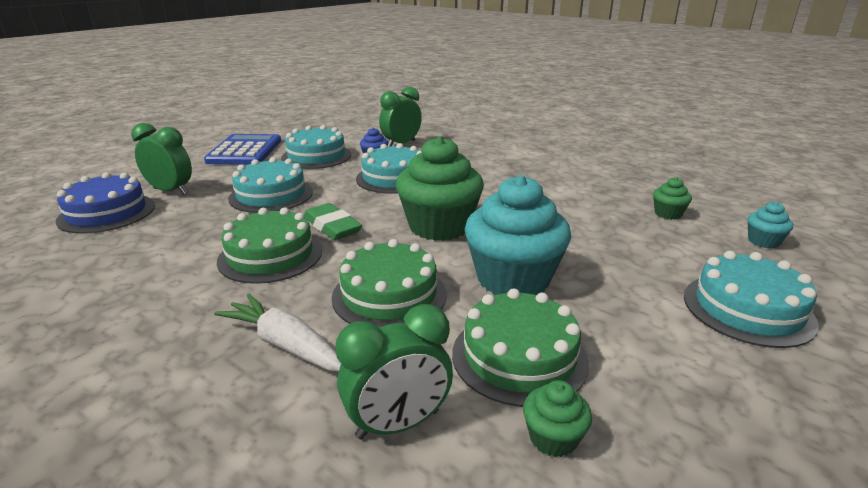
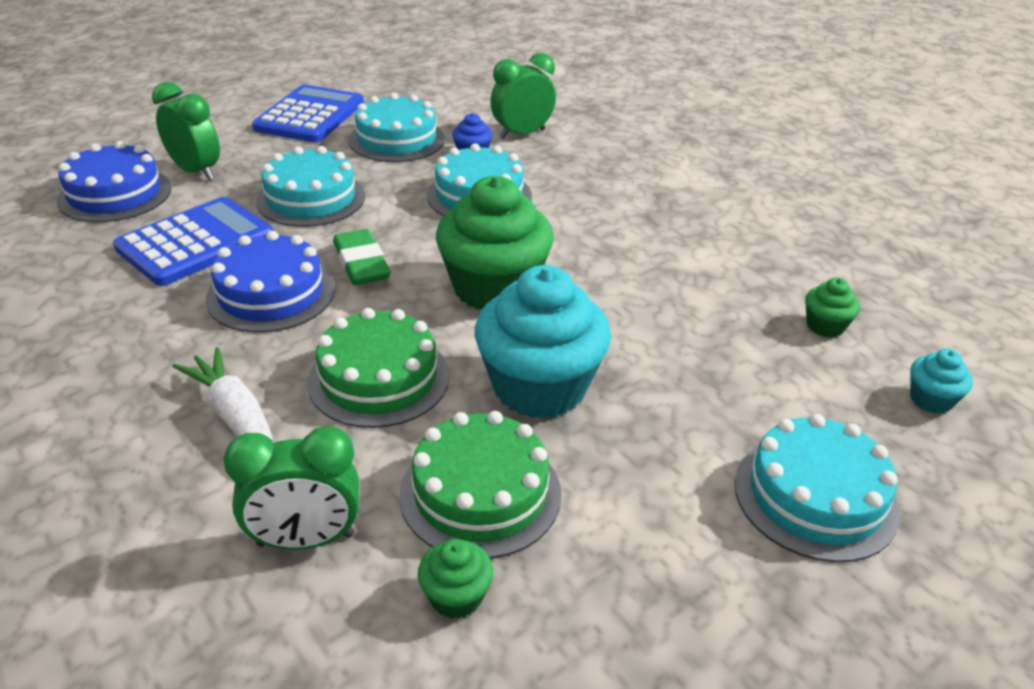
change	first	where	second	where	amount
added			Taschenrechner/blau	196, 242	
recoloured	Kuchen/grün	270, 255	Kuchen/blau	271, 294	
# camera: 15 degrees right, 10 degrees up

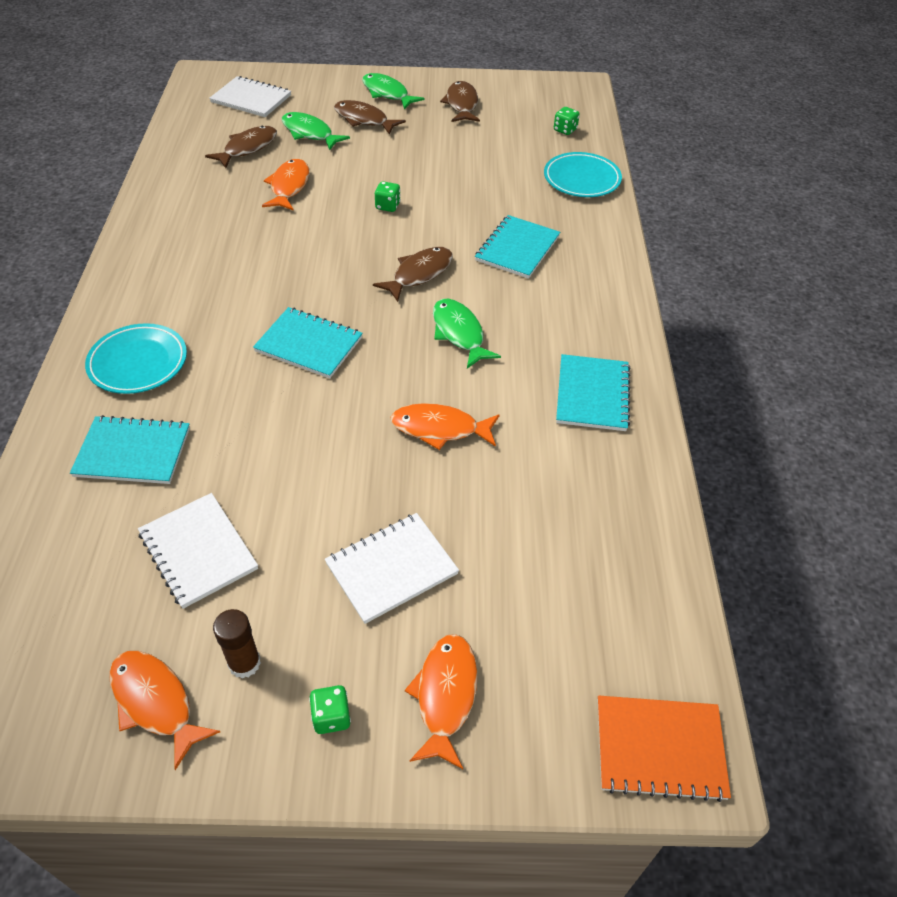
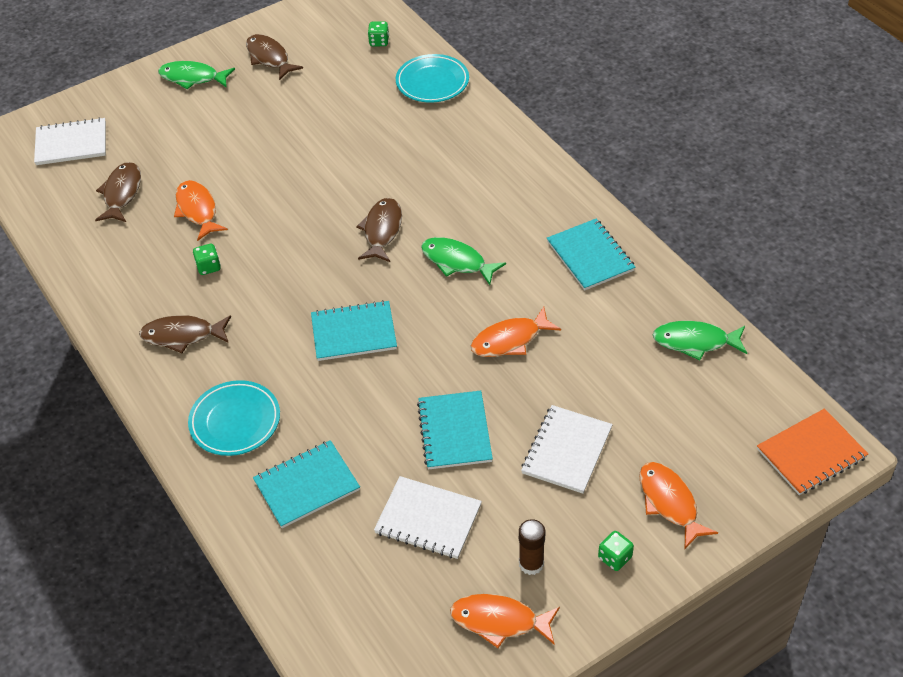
change	first	where	second	where	amount
moved	Fisch/grün	309, 133		695, 342	
moved	Fisch/braun	364, 120		182, 335	
moved	Spielwürfel/grün	387, 206		208, 267	
moved	Notizbuch/türkis	517, 248		455, 431	
# camera: 30 degrees left, 0 degrees up

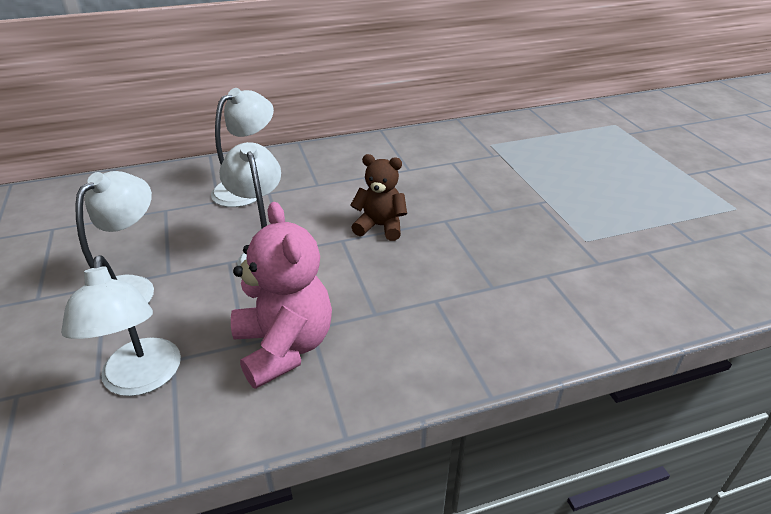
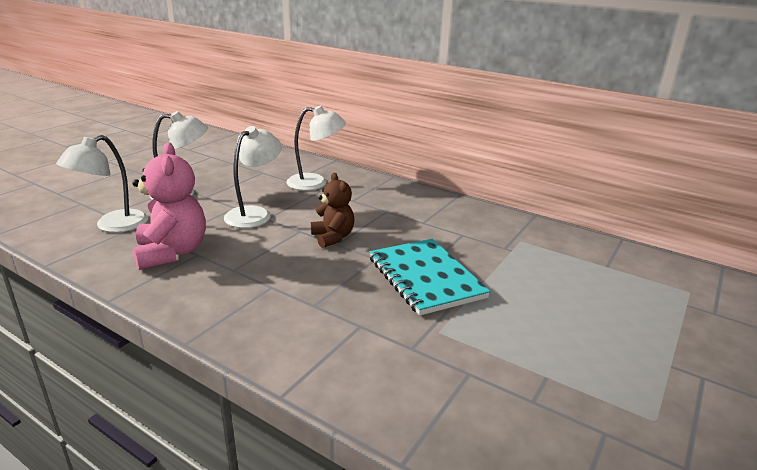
change	first	where	second	where	amount
added			Notizbuch/türkis	425, 278	
turned	Teddybär/rosa	284, 347		172, 252	45 degrees counterclockwise
# camera: 50 degrees right, 10 degrees down

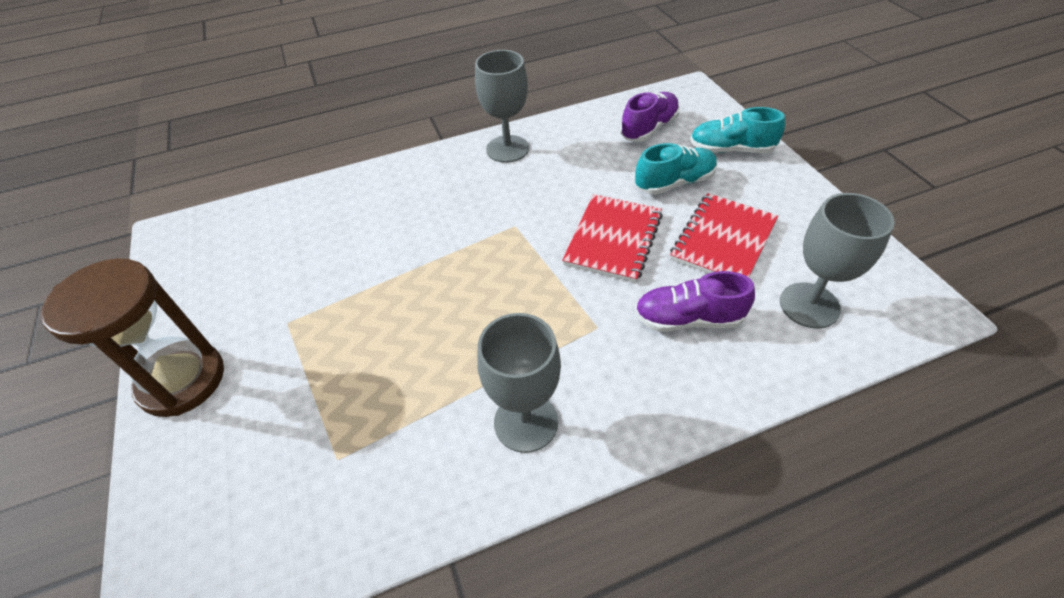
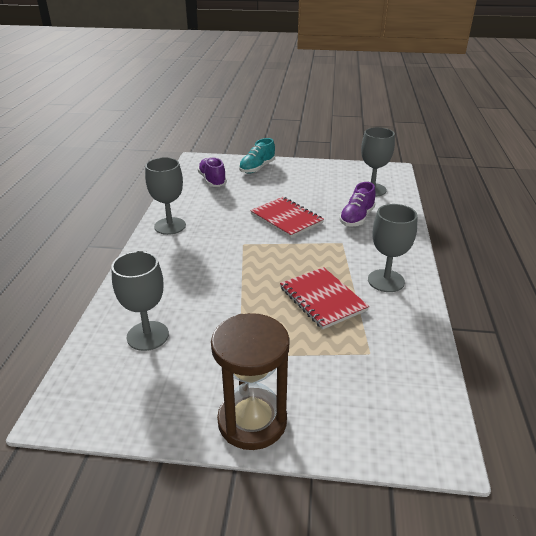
change	first	where	second	where	amount
removed	Schuh/türkis	674, 183			
added			Kelch/grau	147, 336	
moved	Notizbuch/rot	723, 240		322, 299	
# camera: 65 degrees left, 15 degrees down

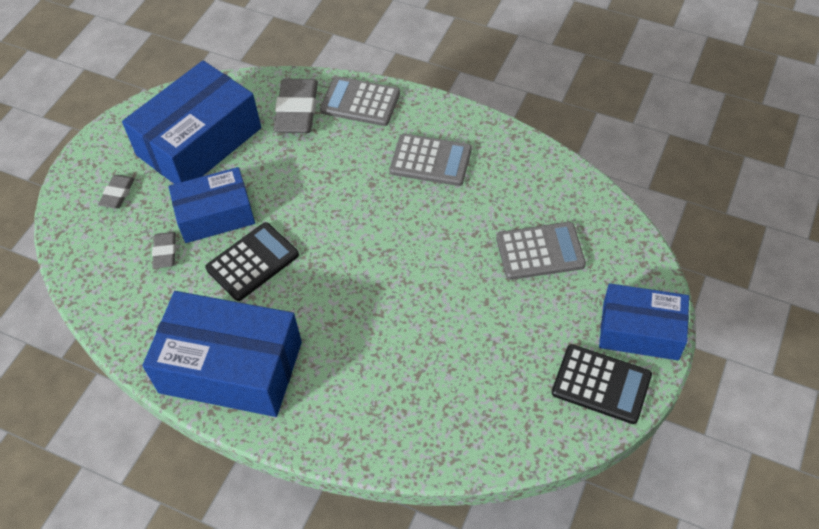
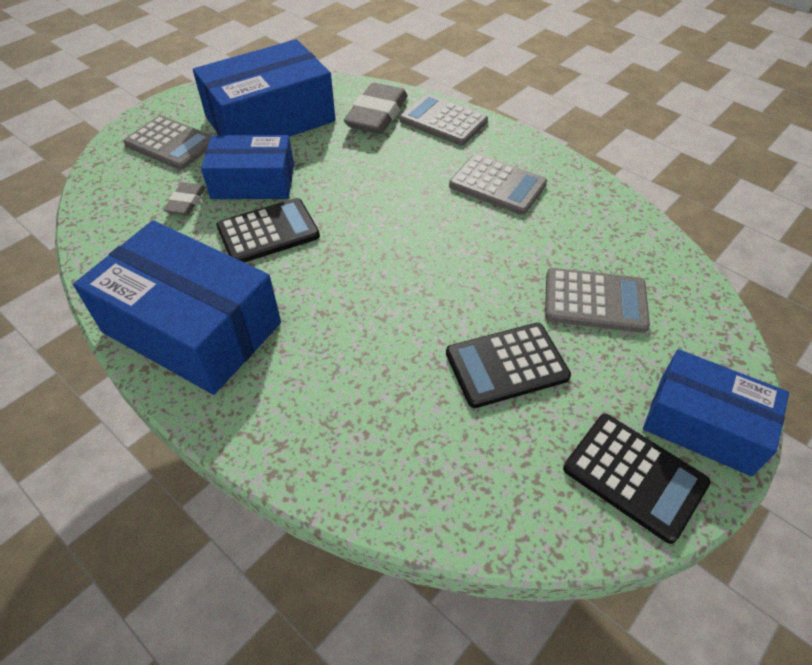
change	first	where	second	where	amount
added			Taschenrechner/schwarz	506, 365	
replaced	Radiergummi/grau	118, 194	Taschenrechner/grau	171, 144	
# camera: 15 degrees right, 5 degrees down

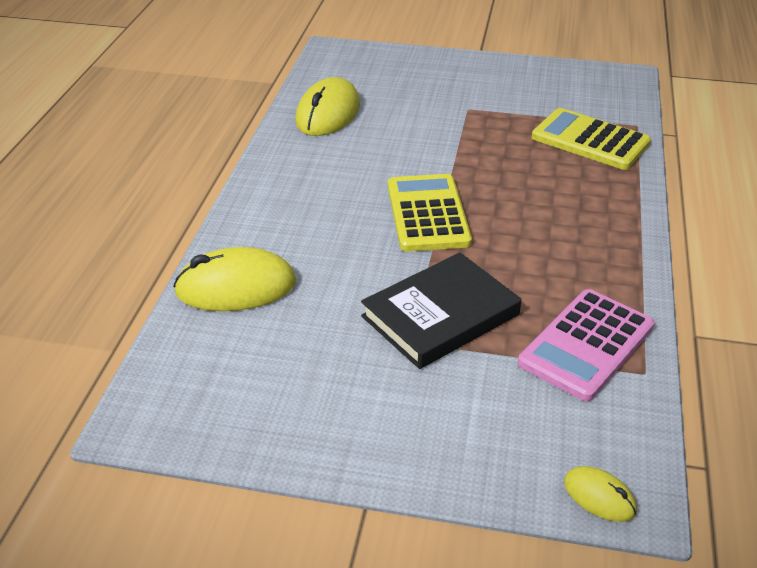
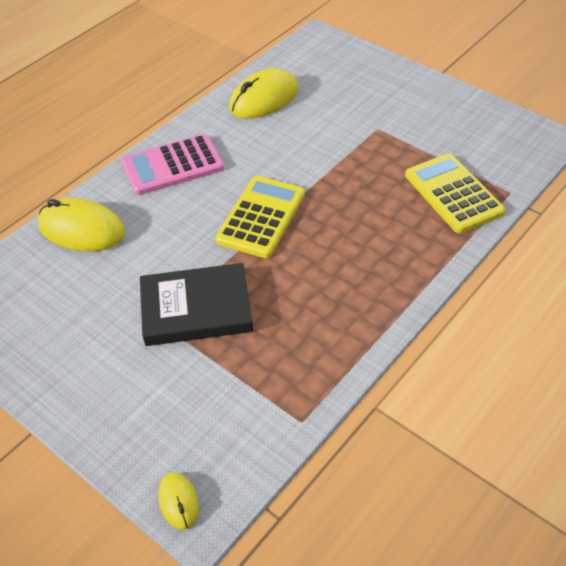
change	first	where	second	where	amount
moved	Taschenrechner/rosa	586, 345		173, 165	
# camera: 30 degrees right, 10 degrees up

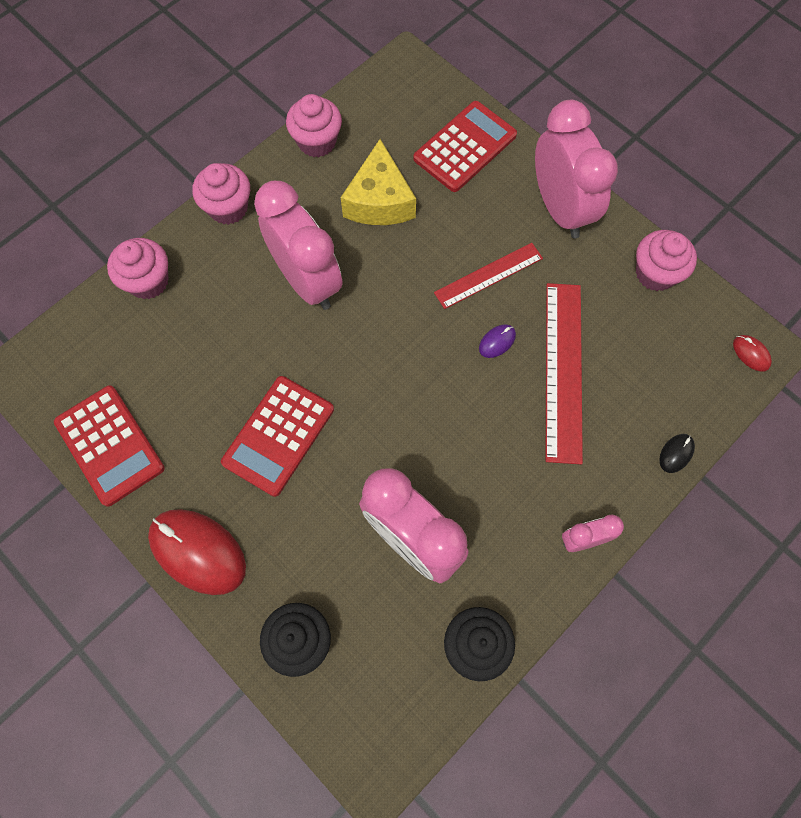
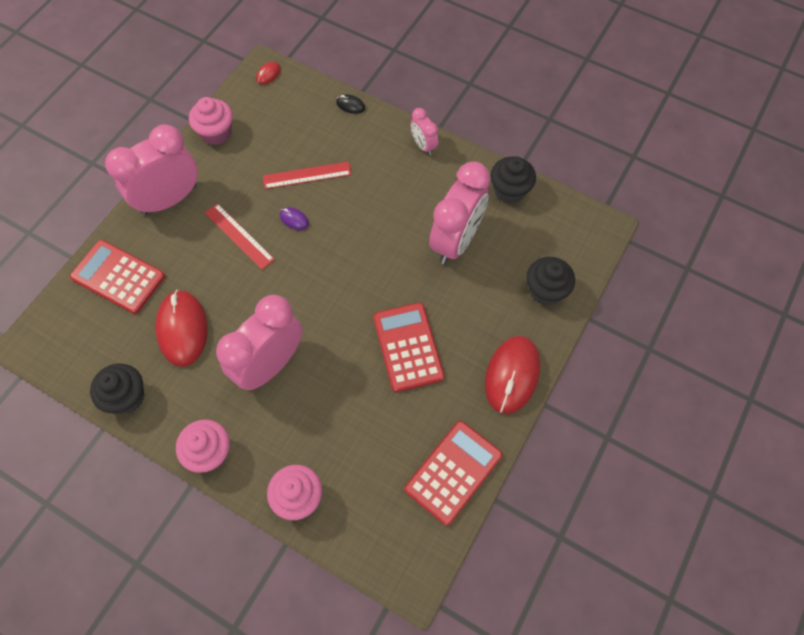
change	first	where	second	where	amount
replaced	Käse/gelb	379, 201	Computermaus/rot	182, 329	
recoloured	Muffin/rosa	317, 142	Muffin/schwarz	127, 397	
turned	Taschenrechner/rot	278, 435		408, 347	120 degrees counterclockwise
resized	Lineal/rot	564, 370		307, 175	x0.63
# camera: 105 degrees left, 5 degrees down

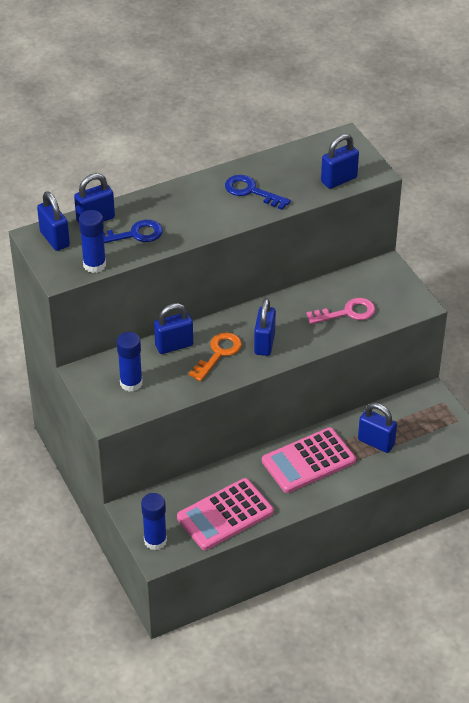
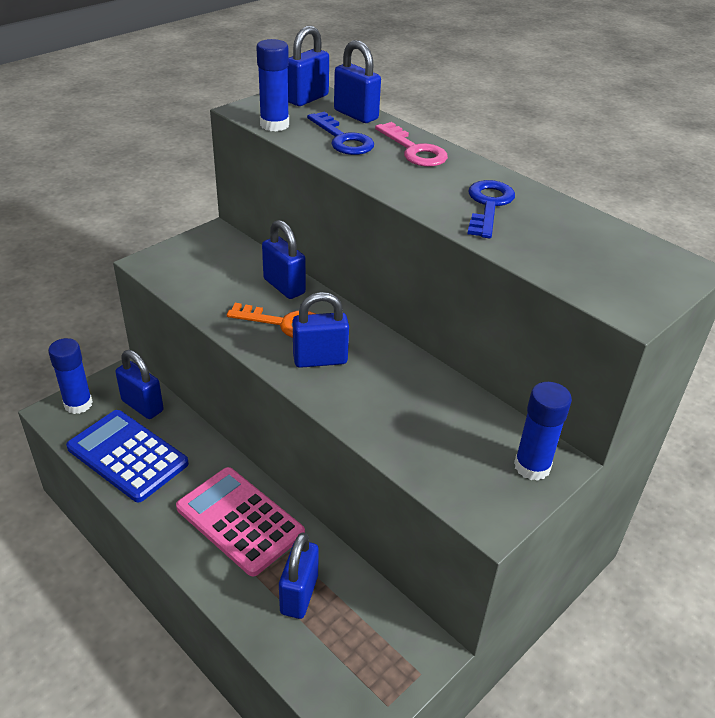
change	first	where	second	where	amount
moved	Klebestift/blau	131, 383		532, 466	
moved	Schlüssel/rosa	347, 312		414, 150	
moved	Vorhängeschloss/blau	339, 180		142, 406	
recoloured	Taschenrechner/rosa	225, 515	Taschenrechner/blau	128, 456	
# camera: 70 degrees right, 5 degrees down

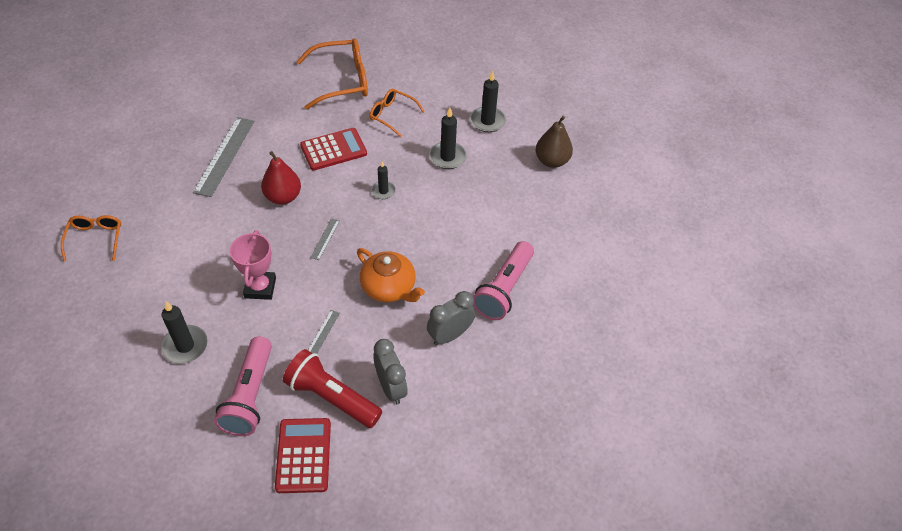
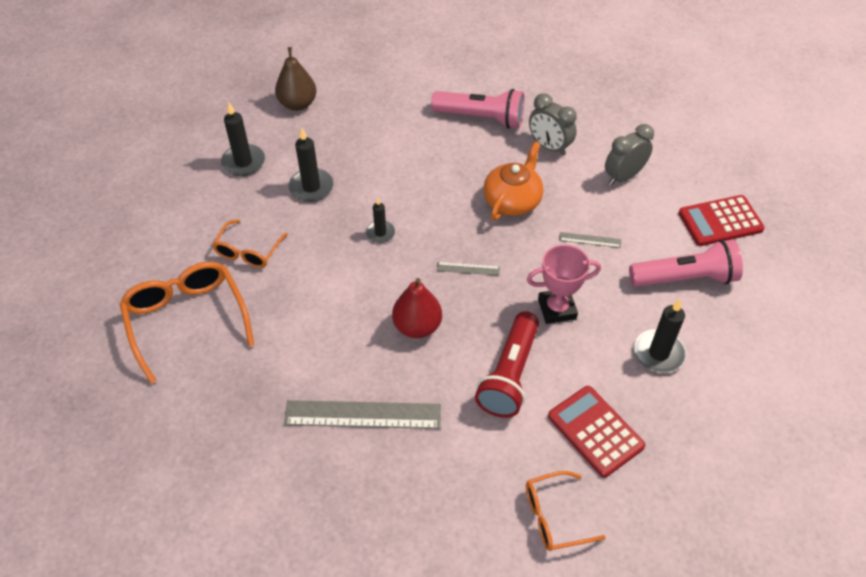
change	first	where	second	where	amount
moved	Taschenlampe/rot	331, 397		510, 375	
moved	Taschenrechner/rot	333, 150		595, 431	
# camera: 100 degrees left, 0 degrees up

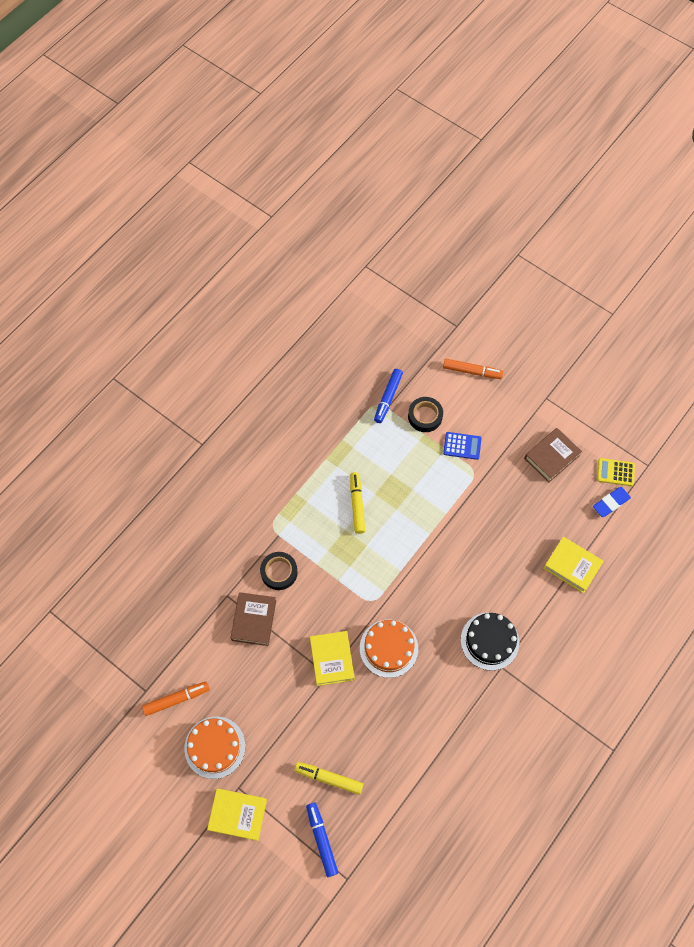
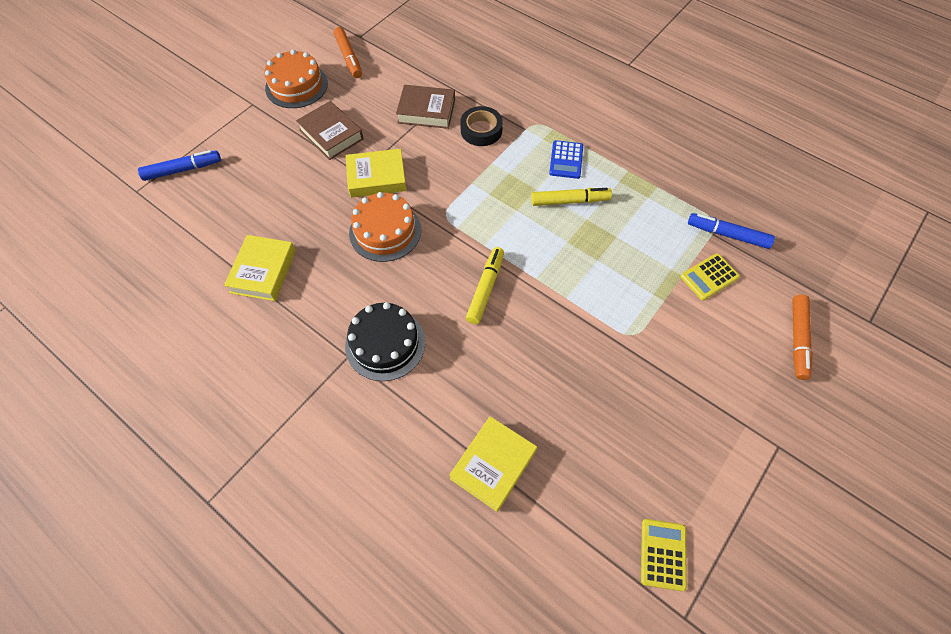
change	first	where	second	where	amount
removed	Radiergummi/blau	611, 503			
moved	Buch/gelb	238, 814		263, 271	
moved	Filzstift/gelb	329, 778		485, 288	
moved	Taschenrechner/blau	462, 446		566, 160	
moved	Buch/braun	551, 457		331, 134	
replaced	Klebeband/schwarz	425, 416	Taschenrechner/gelb	709, 277	
# camera: 90 degrees right, 5 degrees down

